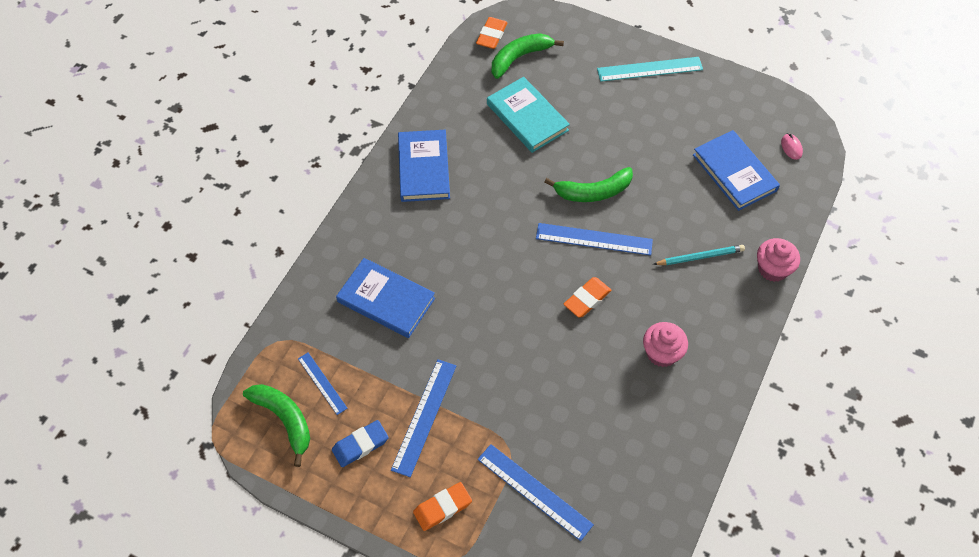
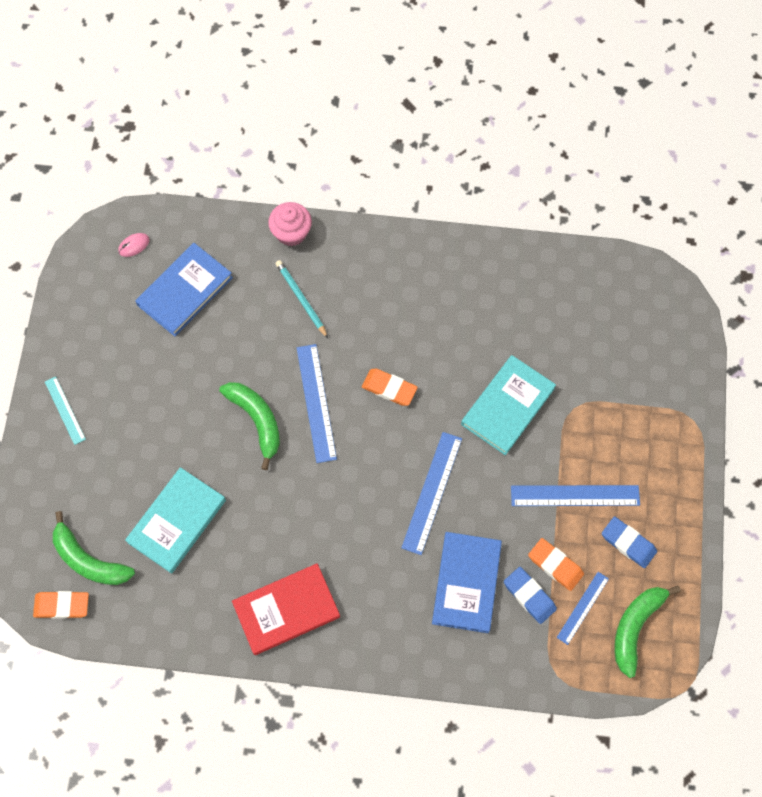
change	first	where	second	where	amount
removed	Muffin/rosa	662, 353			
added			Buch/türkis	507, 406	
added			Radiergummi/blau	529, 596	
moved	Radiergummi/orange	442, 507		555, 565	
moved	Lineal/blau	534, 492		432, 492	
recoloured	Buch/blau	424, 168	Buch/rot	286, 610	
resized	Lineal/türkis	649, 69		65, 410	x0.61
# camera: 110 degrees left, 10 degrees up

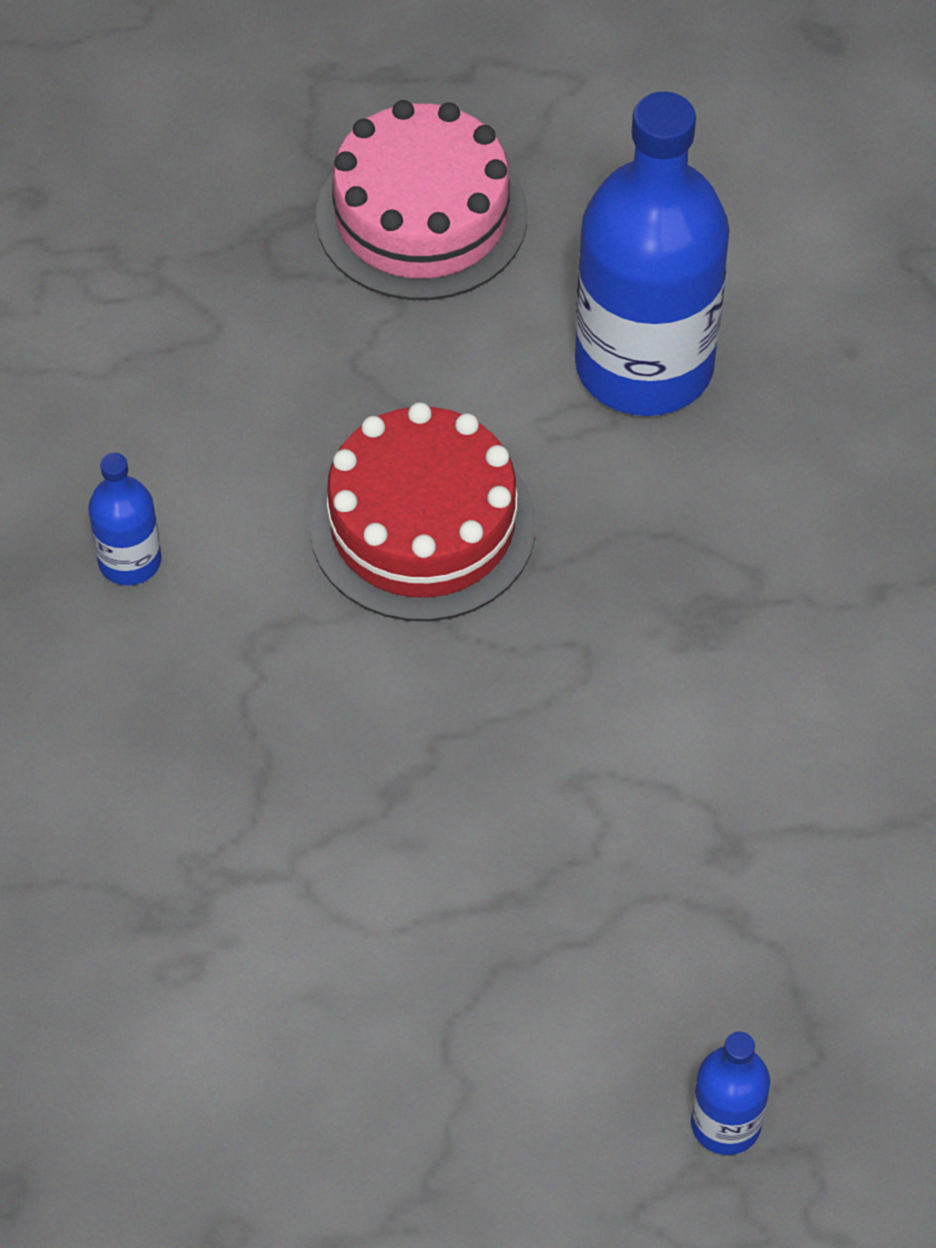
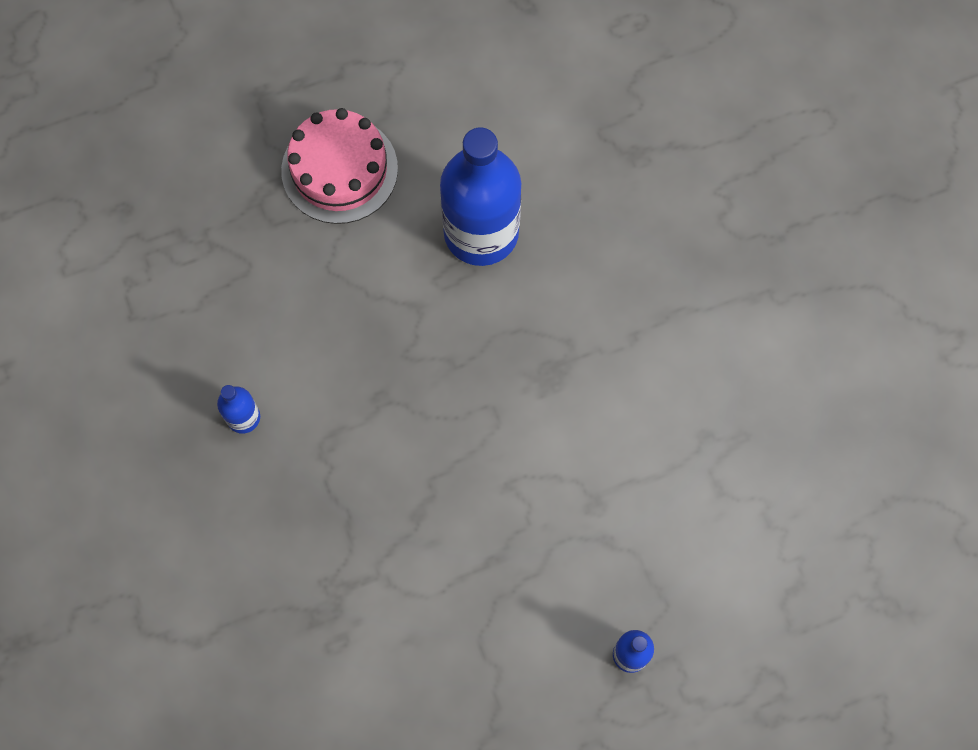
change	first	where	second	where	amount
removed	Kuchen/rot	422, 525			
# camera: 15 degrees left, 15 degrees up

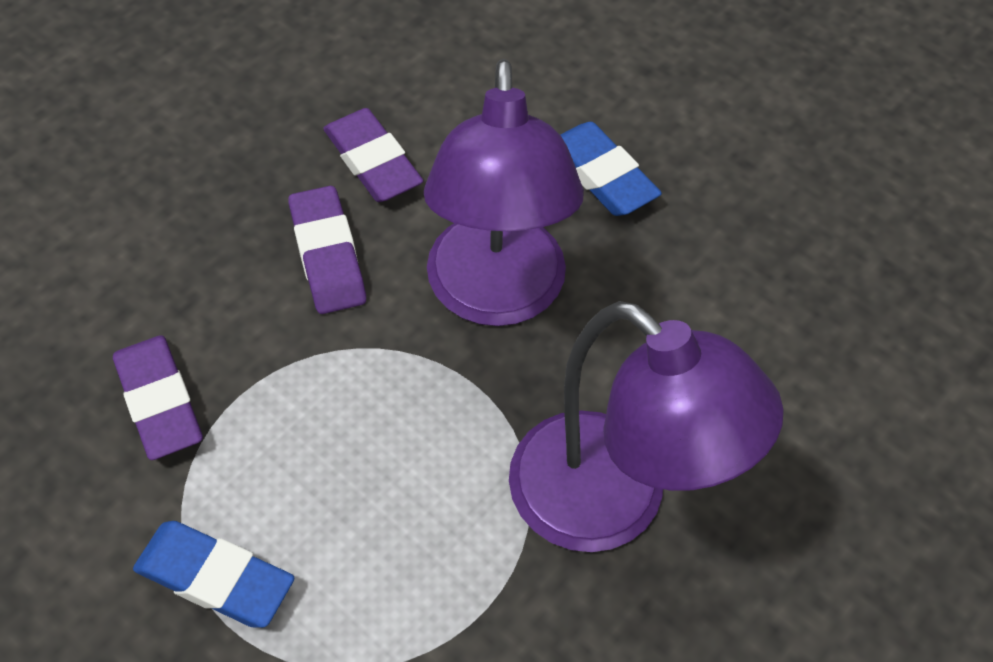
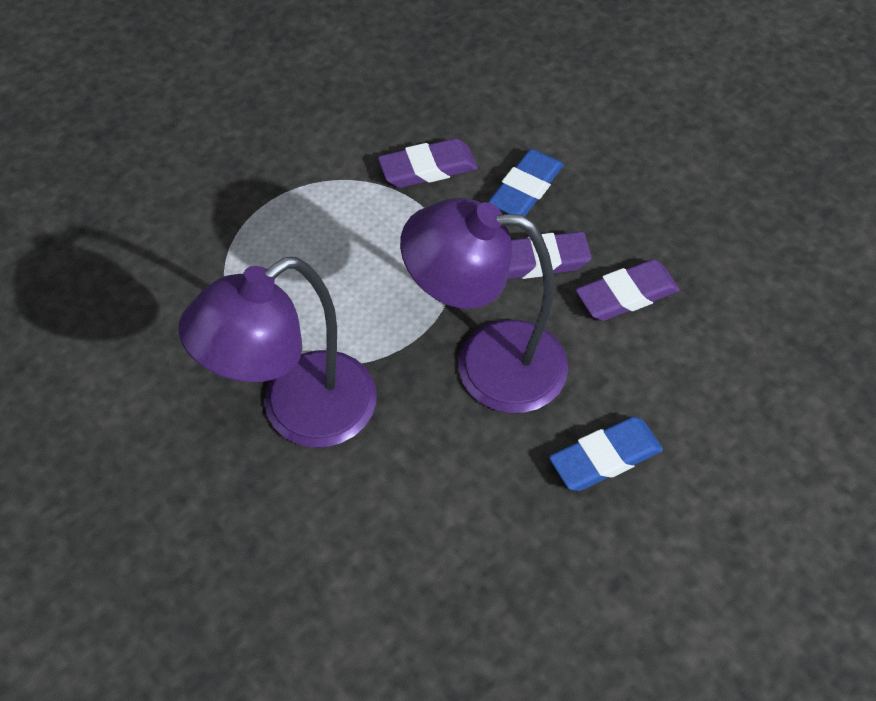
change	first	where	second	where	amount
moved	Radiergummi/blau	215, 578		525, 189	
# camera: 100 degrees right, 0 degrees up

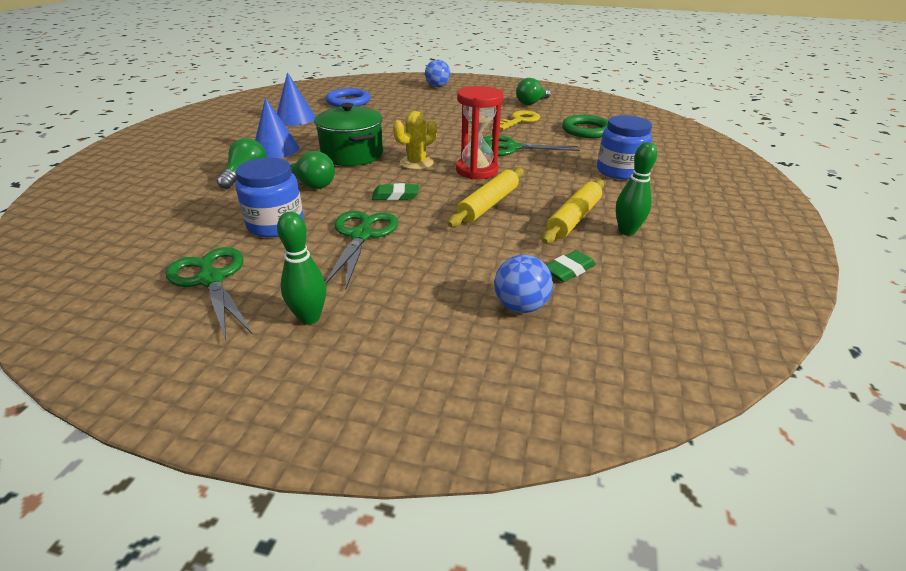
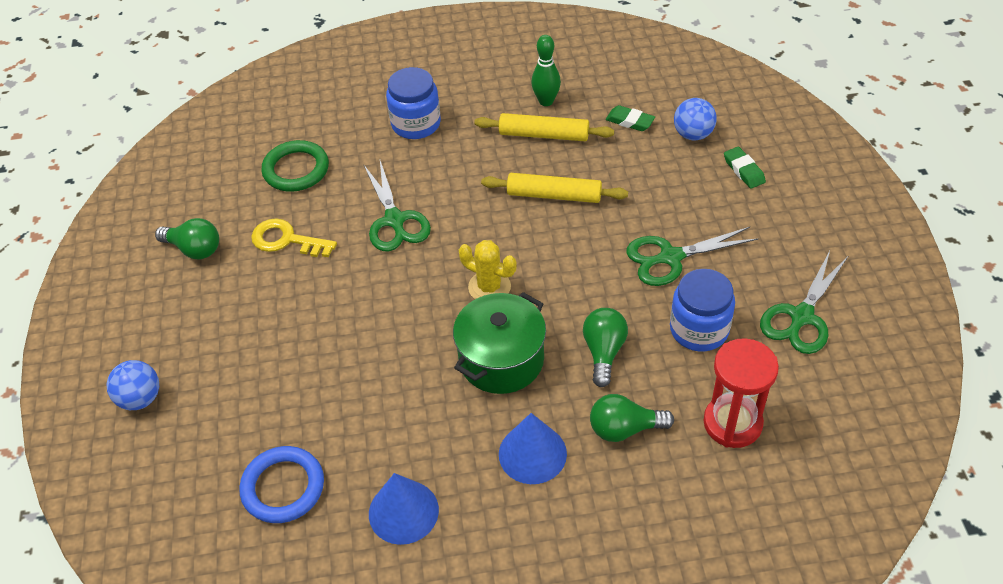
change	first	where	second	where	amount
removed	Bowlingkegel/grün	309, 317			
moved	Radiergummi/grün	395, 196		744, 170	
moved	Sanduhr/rot	476, 170		732, 423	
# camera: 110 degrees left, 15 degrees up

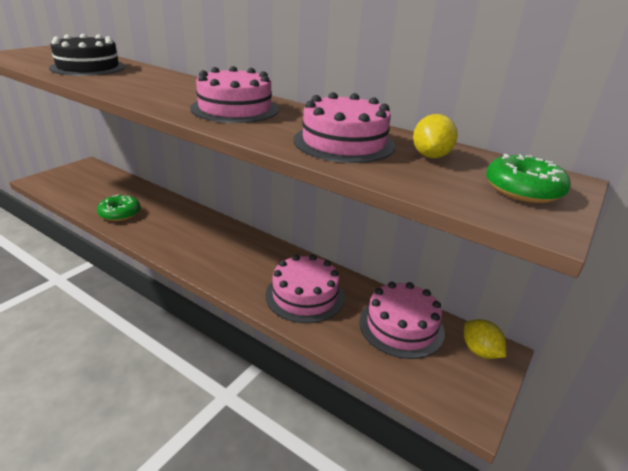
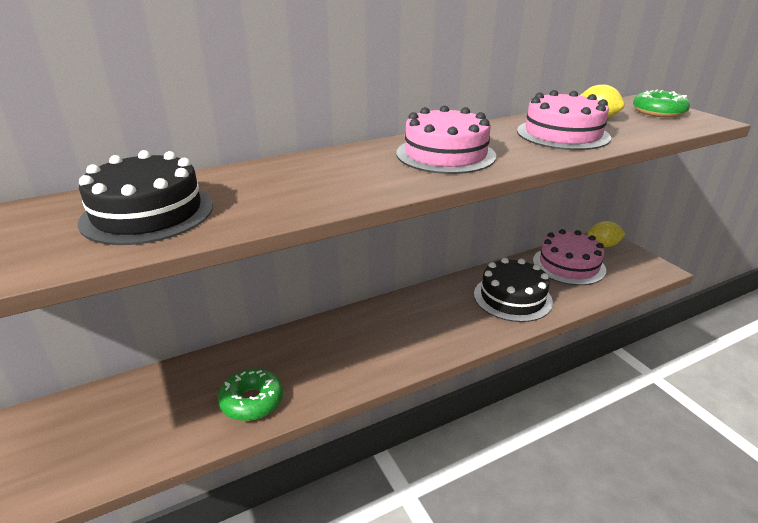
change	first	where	second	where	amount
recoloured	Kuchen/rosa	305, 295	Kuchen/schwarz	512, 297	
# camera: 60 degrees left, 0 degrees up

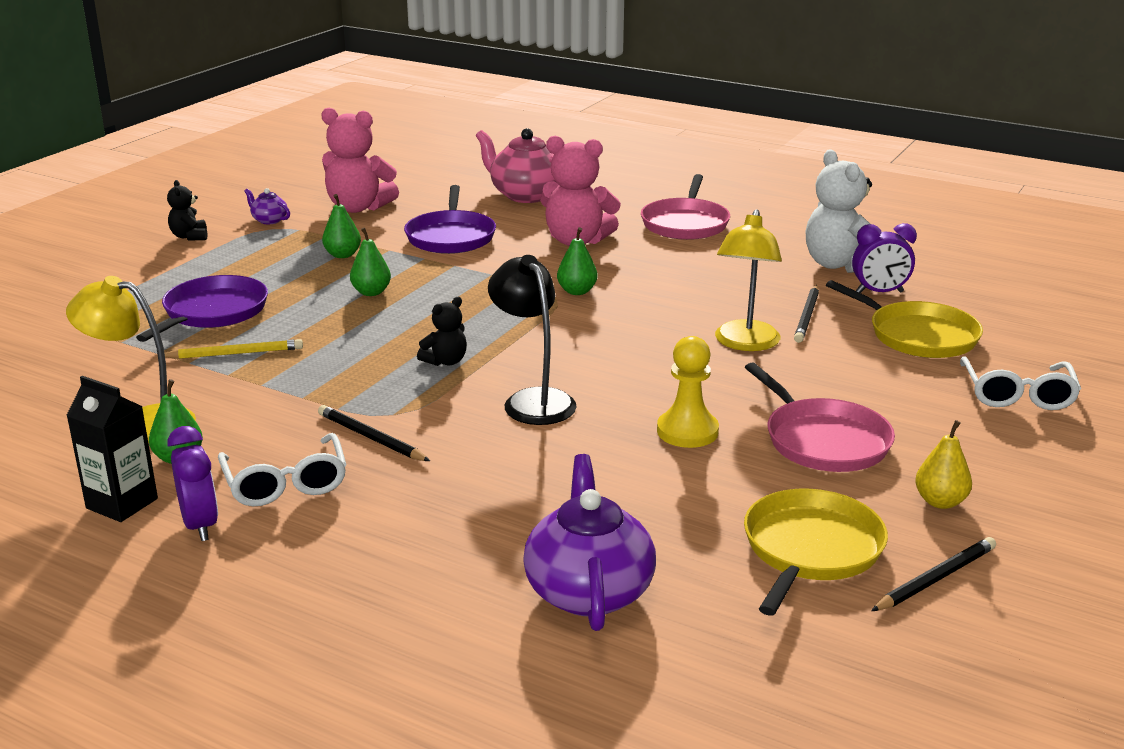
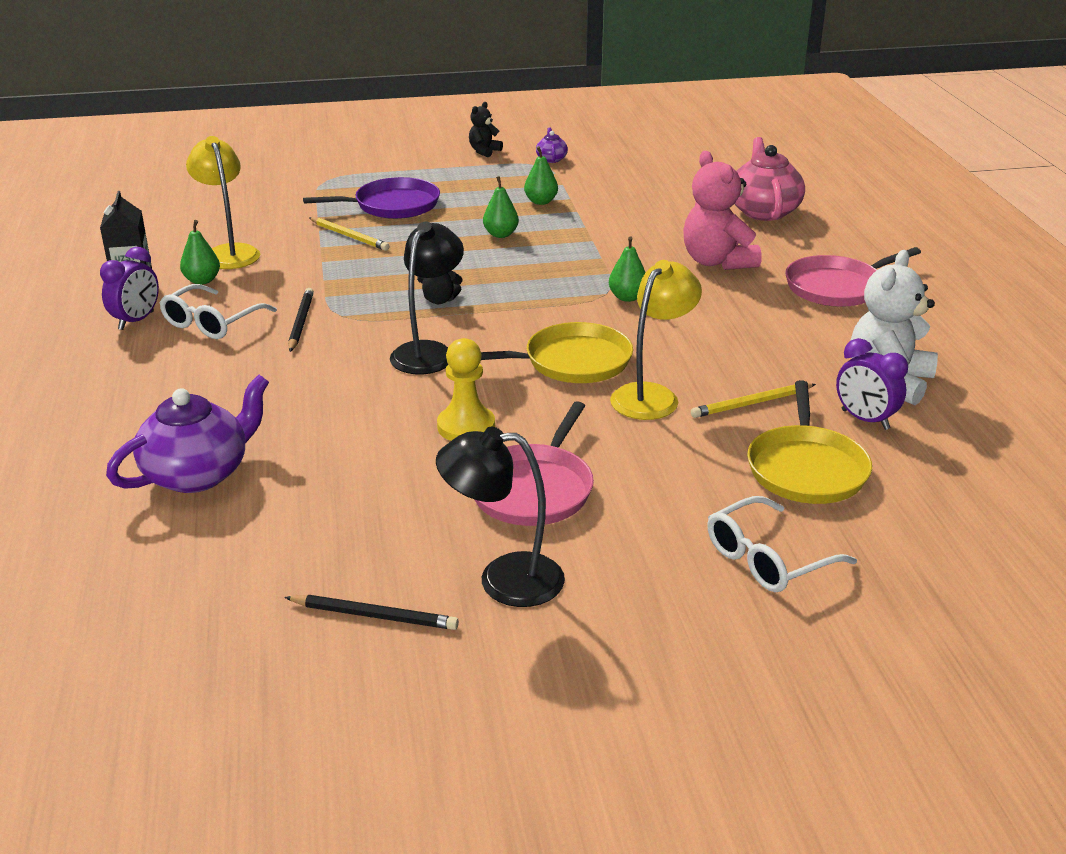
change	first	where	second	where	amount
removed	Teddybär/rosa	358, 208			
removed	Pfanne/lila	451, 237			
moved	Pfanne/gelb	810, 549		572, 362	
replaced	Birne/gelb	940, 502	Lampe/schwarz	503, 579	
recoloured	Bleistift/schwarz	807, 316	Bleistift/gelb	751, 403	
turned	Lampe/gelb	745, 343		652, 395	150 degrees clockwise
# camera: 50 degrees right, 5 degrees up

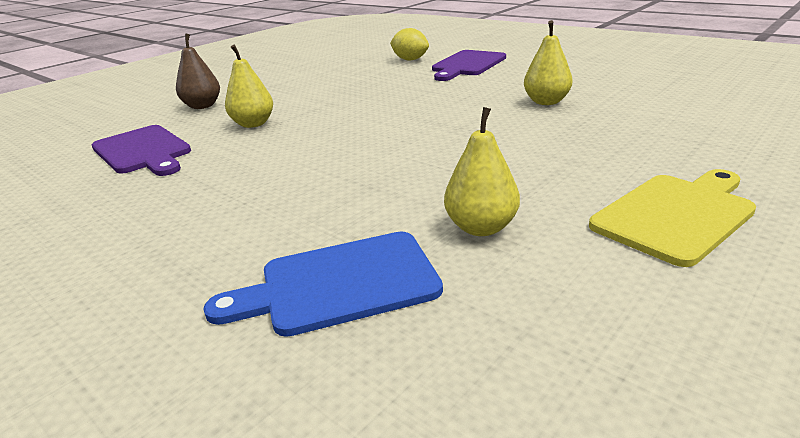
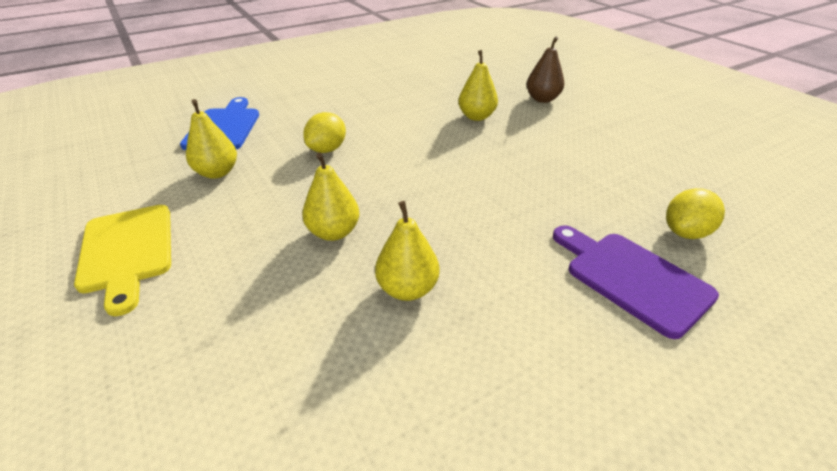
change	first	where	second	where	amount
removed	Schneidebrett/lila	143, 151			
added			Birne/gelb	333, 232	
added			Zitrone/gelb	327, 149	
# camera: 105 degrees right, 10 degrees up

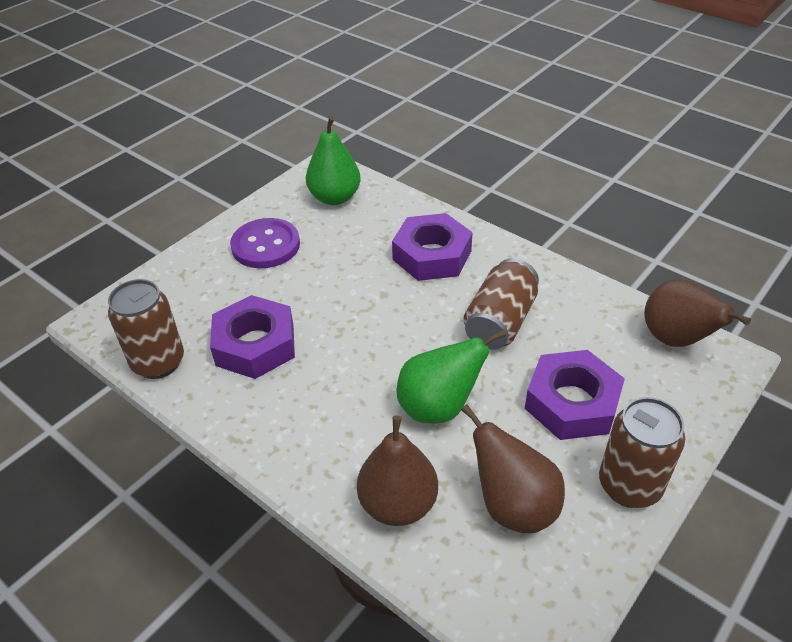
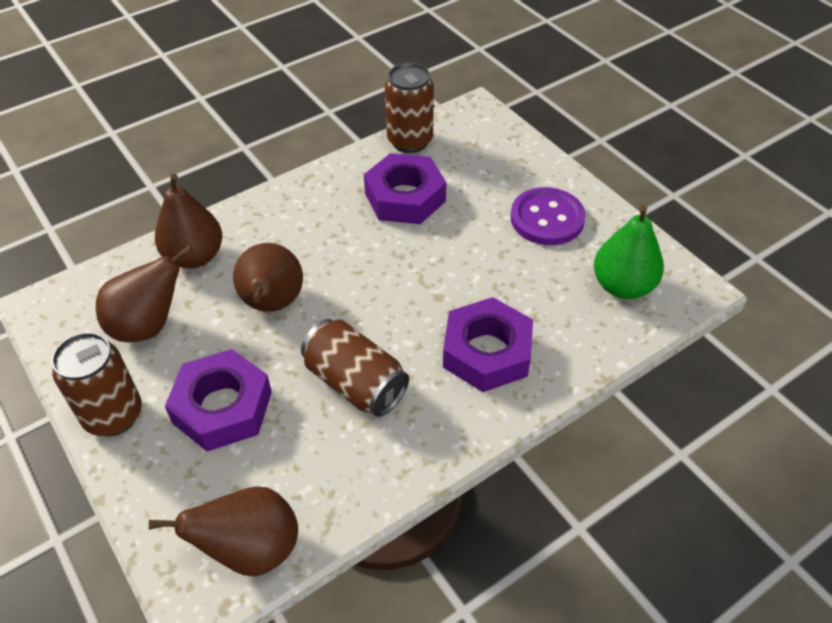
change	first	where	second	where	amount
recoloured	Birne/grün	439, 407	Birne/braun	272, 304	
# camera: 105 degrees right, 5 degrees up

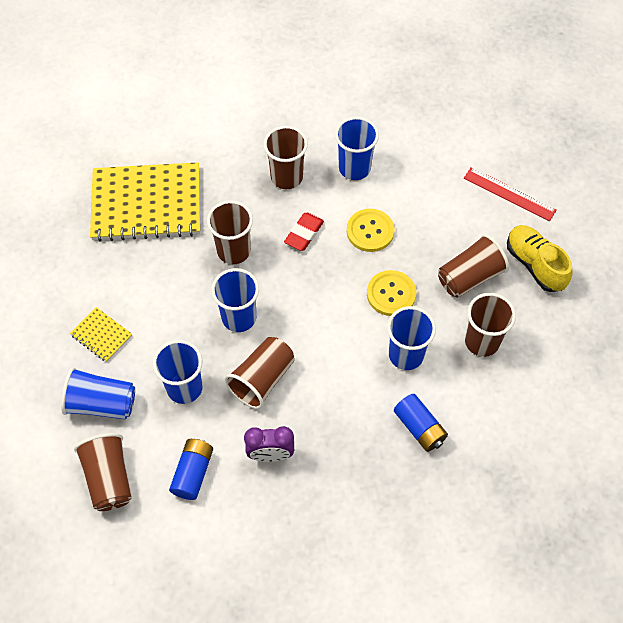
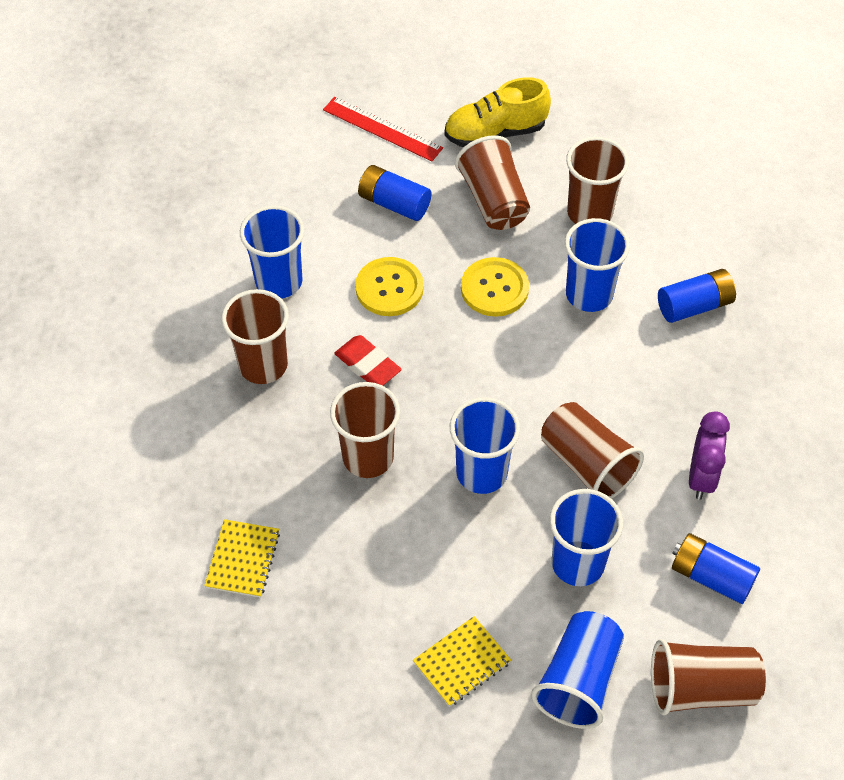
change	first	where	second	where	amount
added			Batterie/blau	394, 203	
turned	Lineal/rot	509, 194		382, 129	75 degrees clockwise
resized	Notizbuch/gelb	146, 204		243, 559	x0.43
# camera: 75 degrees left, 5 degrees down

